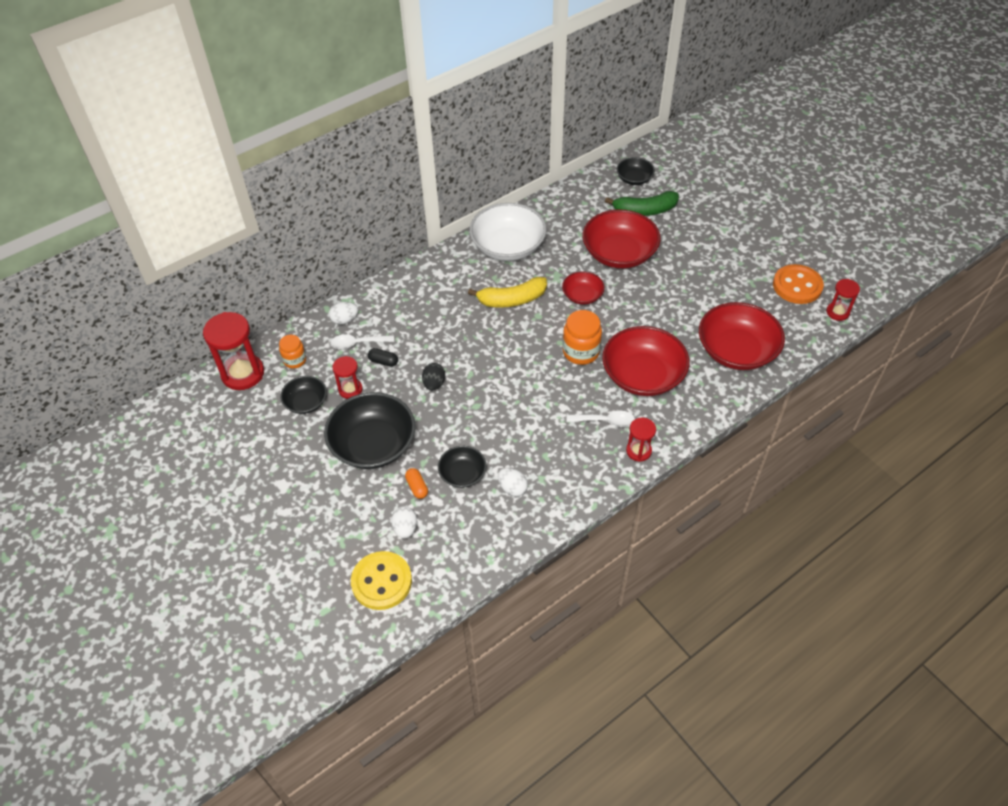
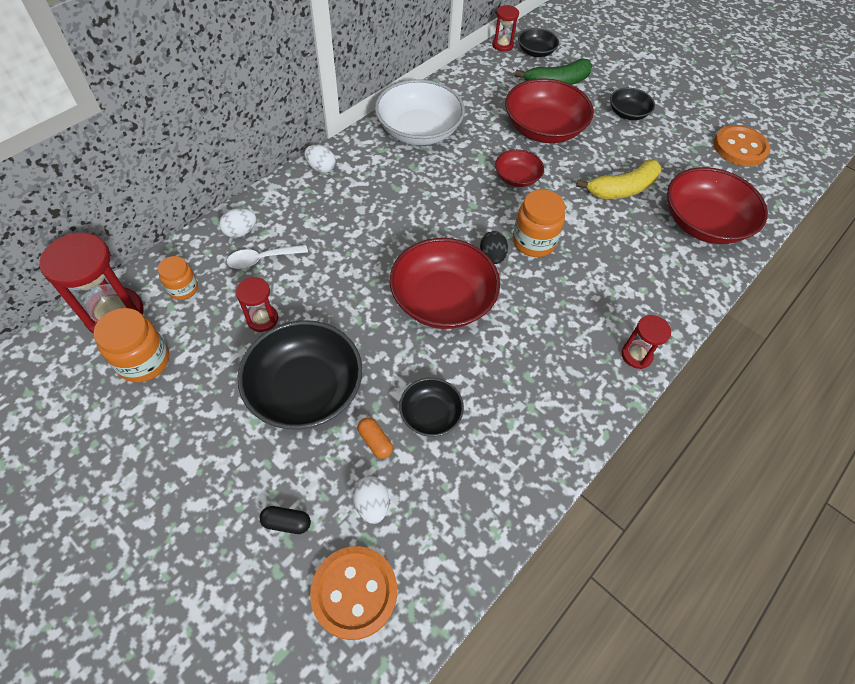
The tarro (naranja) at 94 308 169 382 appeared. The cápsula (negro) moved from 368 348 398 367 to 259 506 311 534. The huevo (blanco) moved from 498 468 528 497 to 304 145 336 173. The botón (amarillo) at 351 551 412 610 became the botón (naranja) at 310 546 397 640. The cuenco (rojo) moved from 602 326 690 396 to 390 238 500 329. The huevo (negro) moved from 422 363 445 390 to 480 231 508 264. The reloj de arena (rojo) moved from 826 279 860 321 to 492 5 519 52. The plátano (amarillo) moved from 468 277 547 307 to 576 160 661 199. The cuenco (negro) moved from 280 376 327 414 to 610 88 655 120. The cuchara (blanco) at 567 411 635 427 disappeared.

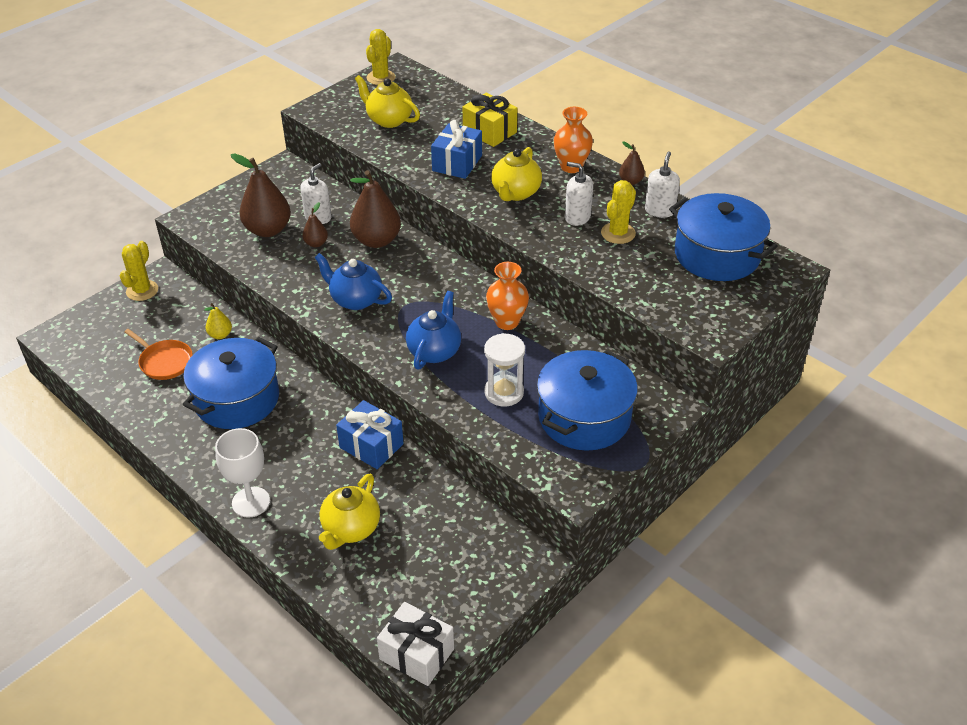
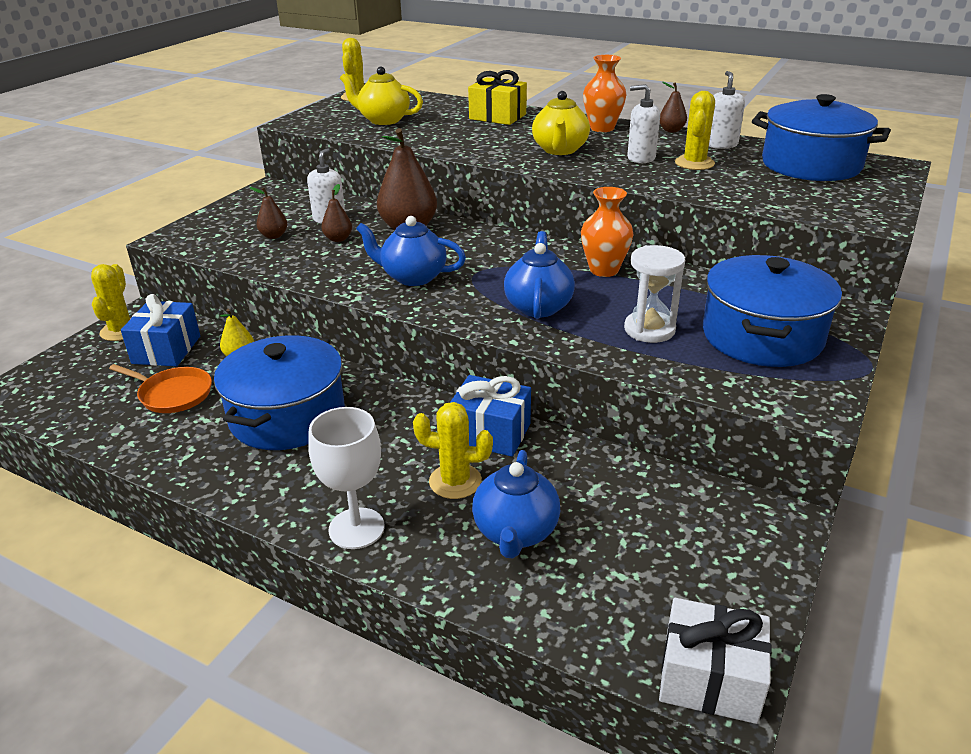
The regalo (azul) moved from 431 120 482 179 to 121 294 200 366. The pera (marrón) at 231 153 291 237 changed to 0.50 times the size. The cactus (amarillo) at 413 402 493 499 appeared. The tetera (amarillo) at 319 474 380 550 became the tetera (azul) at 472 450 560 558.

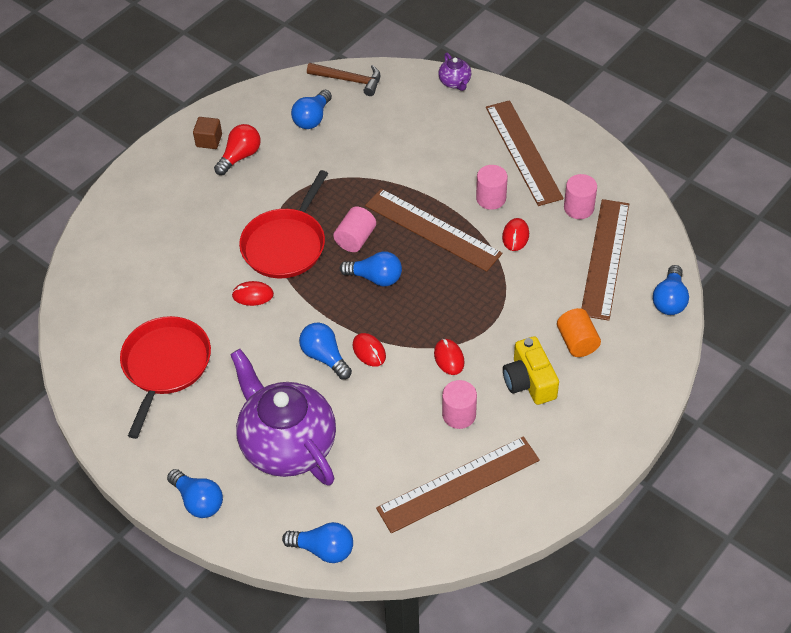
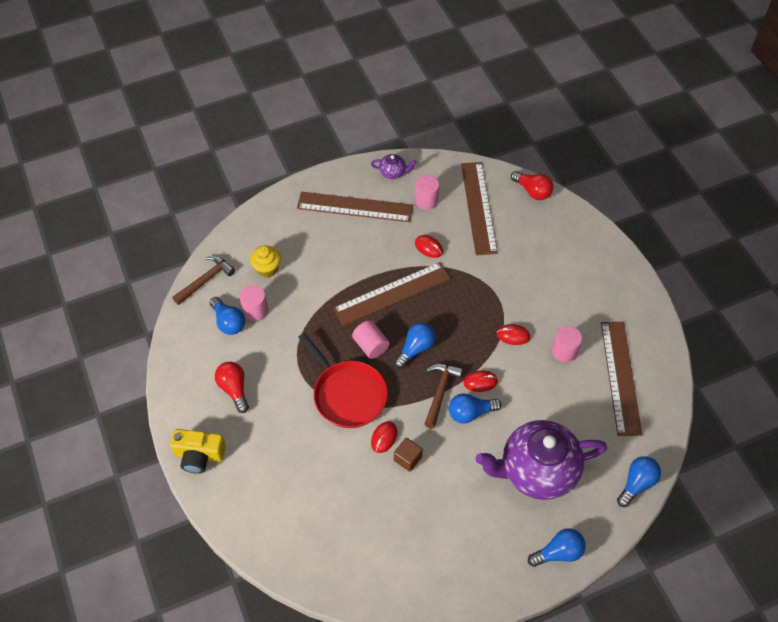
The cámara (amarillo) moved from 503 336 559 405 to 170 429 226 474. The cilindro (rosa) moved from 476 165 508 210 to 239 285 268 321. The magdalena (amarillo) at 250 246 281 278 appeared. The tetera (morado) moved from 438 53 471 91 to 371 154 417 179. The cubo (marrón) moved from 193 117 222 149 to 394 438 423 472. The martillo (marrón) at 425 364 463 428 appeared. The regla (marrón) at 581 199 629 321 turned 45 degrees clockwise. The bombilla (azul) at 653 265 689 315 became the bombilla (rojo) at 511 171 553 200. The sartén (rojo) at 120 316 211 439 disappeared. The cilindro (naranja) at 557 308 601 357 disappeared.

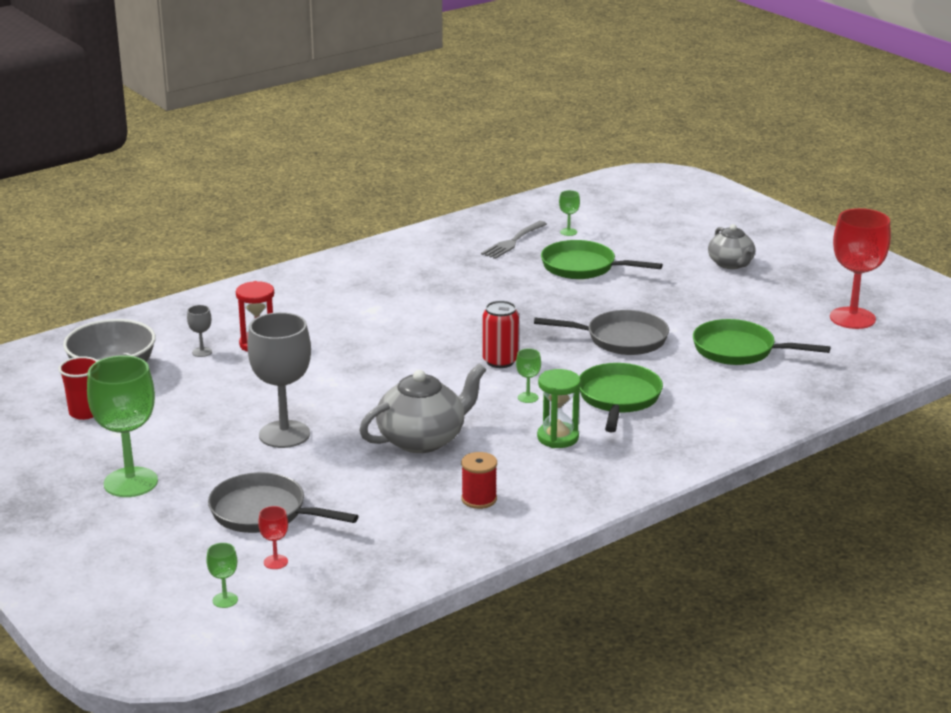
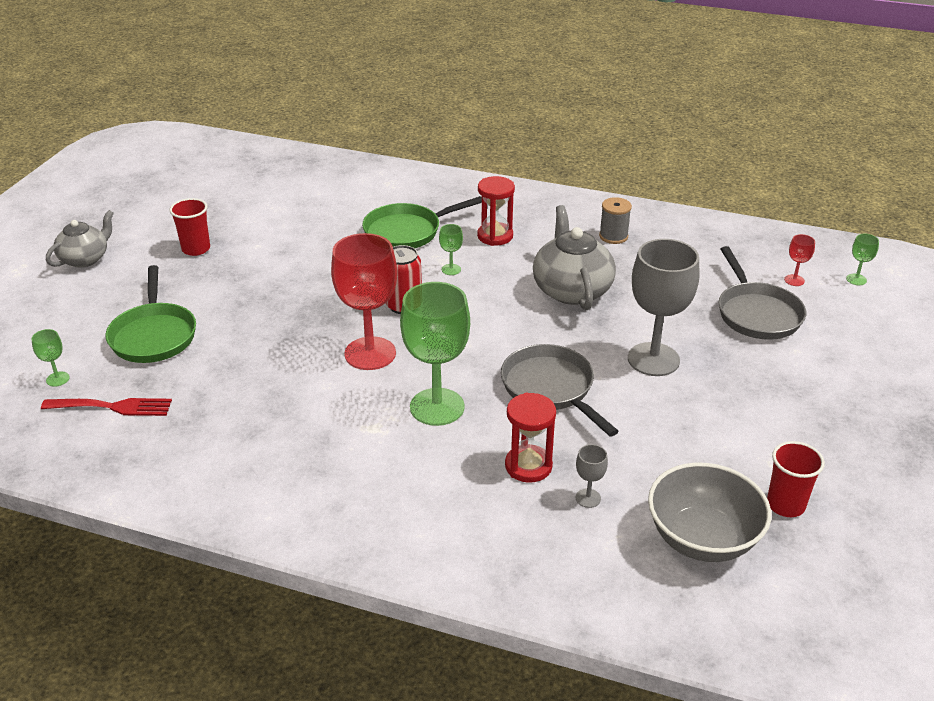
The tenedor (gris) at 481 221 547 259 became the tenedor (rojo) at 41 398 172 416. The vaso (rojo) at 169 198 210 256 appeared. The copa (rojo) moved from 830 208 891 329 to 331 233 397 370. The copa (verde) moved from 87 355 158 497 to 400 282 470 426. The reloj de arena (verde) at 537 369 581 448 became the reloj de arena (rojo) at 477 176 515 246. The sartén (gris) moved from 534 310 669 355 to 501 344 619 437. The tetera (gris) at 359 363 486 453 turned 60 degrees clockwise. The carrete (rojo) at 461 452 497 509 became the carrete (gris) at 599 197 632 244. The sartén (verde) at 693 319 831 365 disappeared.

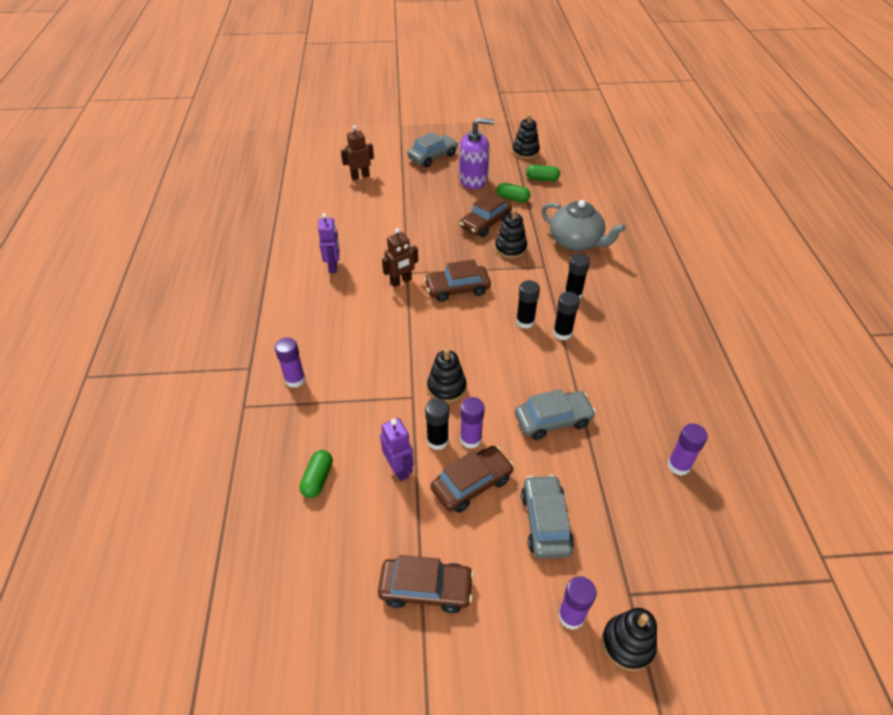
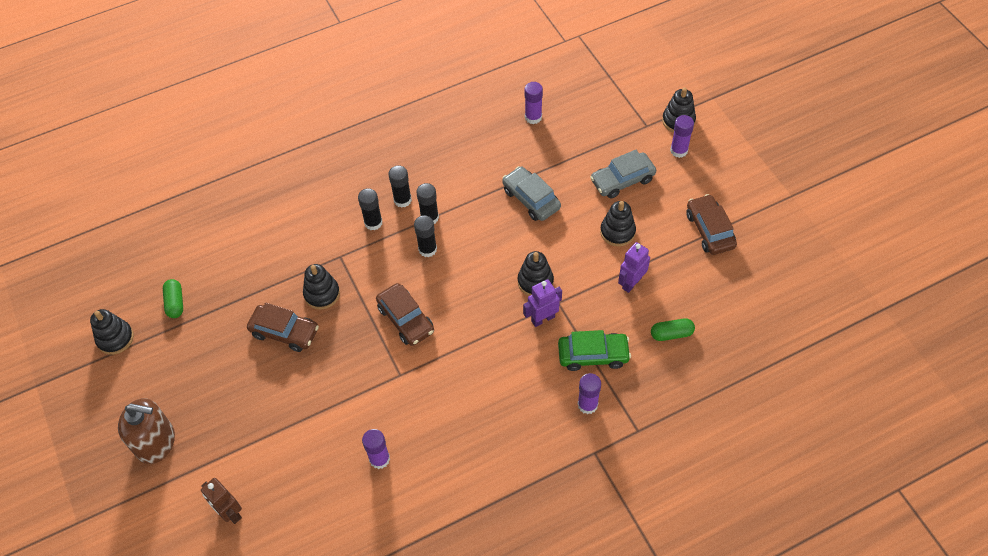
The coche (gris) at 407 132 458 167 was replaced by the dispensador de jabón (marrón) at 118 398 175 464. The barra de pegamento (morado) moved from 460 397 485 449 to 362 429 390 469. The barra de pegamento (negro) moved from 425 398 449 450 to 388 165 412 208. The robot (morado) moved from 318 213 339 273 to 523 279 562 327. The coche (verde) at 558 330 631 371 appeared. The coche (marrón) at 431 446 514 513 was replaced by the juguete apilable (negro) at 600 201 636 247. The robot (marrón) at 382 228 418 287 disappeared. The dispensador de jabón (morado) at 459 118 494 189 disappeared. The cápsula (verde) at 496 183 530 202 disappeared. The tetera (gris) at 542 200 626 251 disappeared.

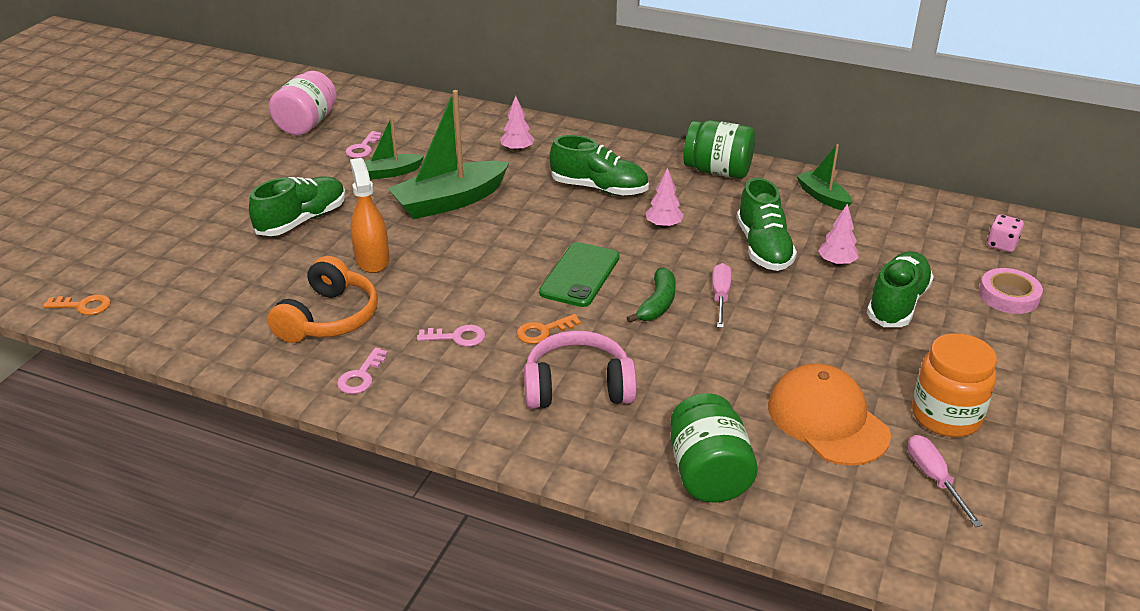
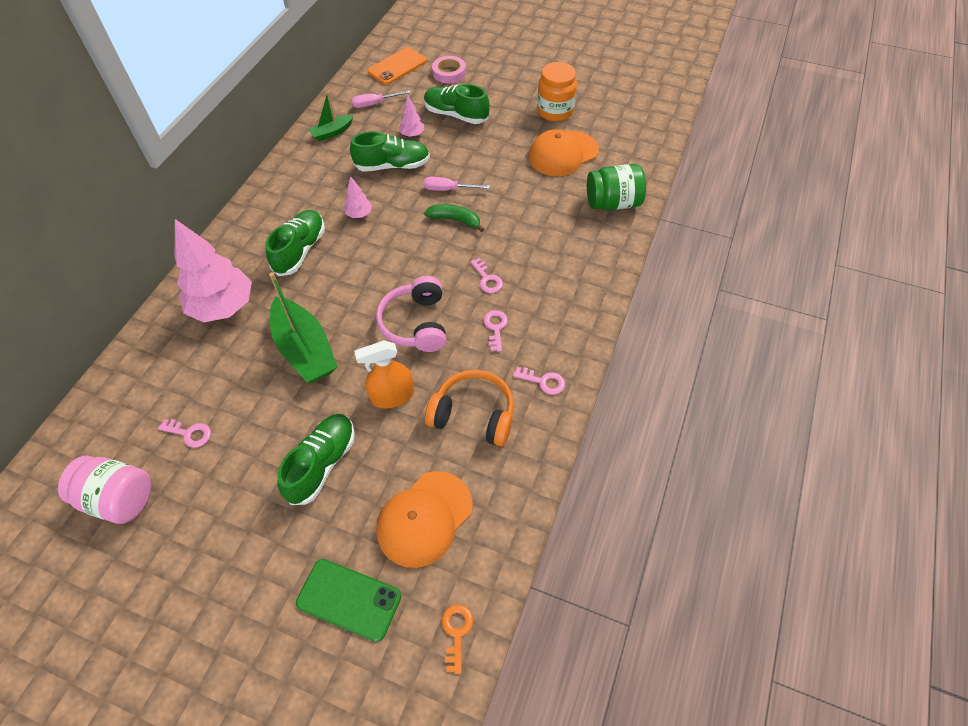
The árbol (rosa) at 500 96 534 152 changed to 2.24 times the size. The zapato (verde) at 249 177 346 236 turned 75 degrees clockwise. The móvil (verde) moved from 539 242 619 307 to 296 559 401 642. The destornillador (rosa) moved from 908 435 983 527 to 352 90 411 108. The dado (rosa) at 987 214 1024 252 was replaced by the móvil (naranja) at 367 47 427 85. The auriculares (rosa) moved from 524 331 637 409 to 376 276 446 352. The gorra (naranja) at 376 471 473 568 appeared. The llave (naranja) at 517 314 581 344 became the llave (rosa) at 470 258 503 293. The barco (verde) at 364 117 424 180 disappeared. The tarro (verde) at 683 120 755 179 disappeared.

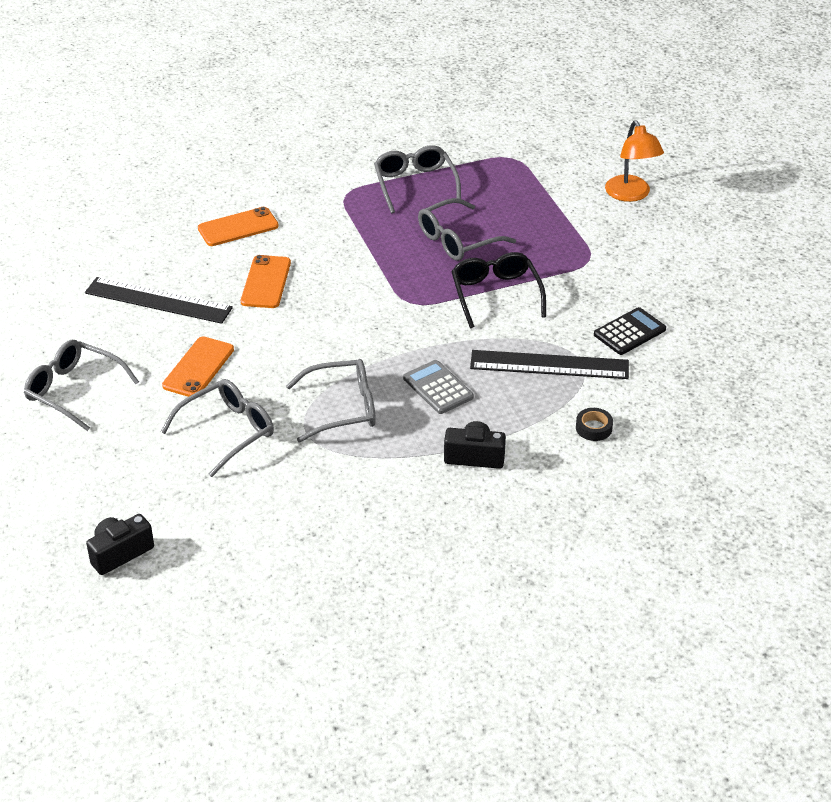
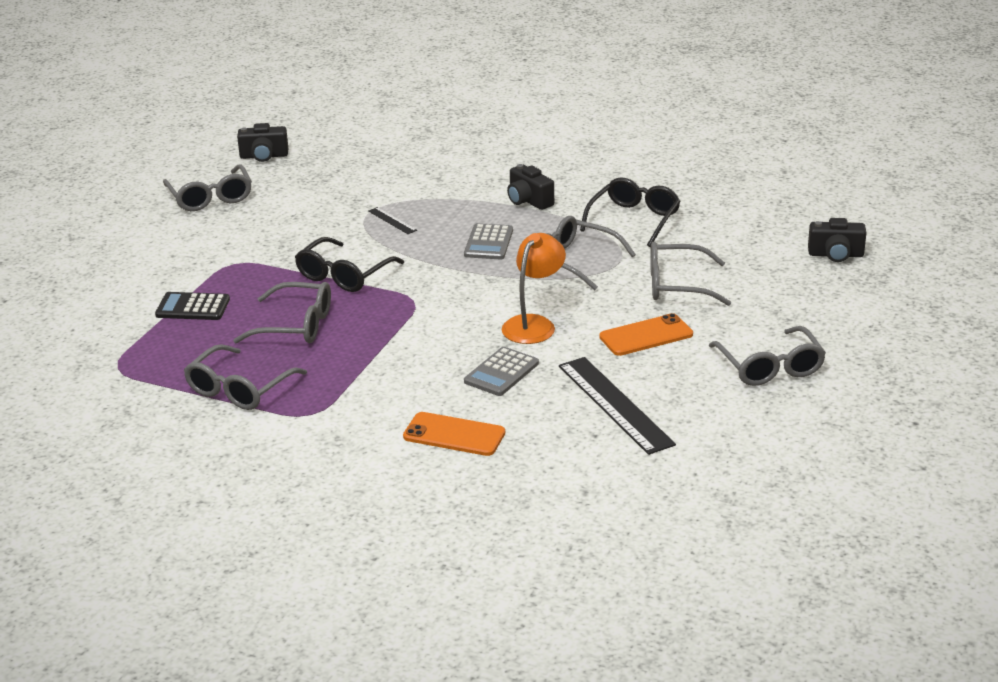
The calculadora (negro) moved from 594 307 666 355 to 155 292 230 320. The gafas (gris) at 163 164 252 211 appeared. The cámara (negro) at 237 123 288 162 appeared. The regla (negro) at 470 350 629 379 changed to 0.45 times the size. The móvil (naranja) at 241 255 291 308 was replaced by the calculadora (gris) at 464 347 539 396. The lámpara (naranja) moved from 605 121 664 202 to 502 233 566 344. The gafas (negro) at 580 177 681 247 appeared. The cinta adhesiva (negro) at 576 408 613 441 disappeared.

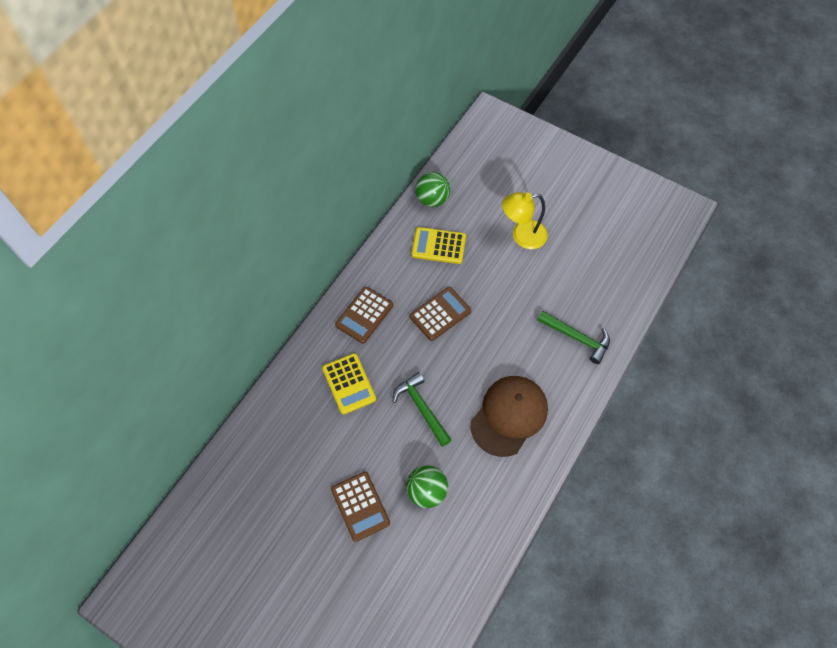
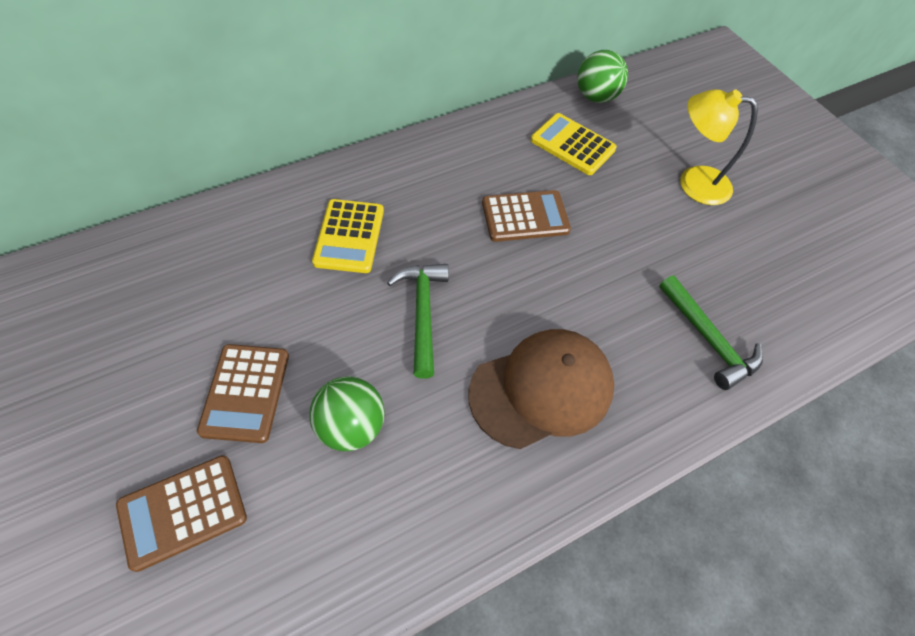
The calculadora (marrón) moved from 335 287 393 344 to 116 455 247 572.

